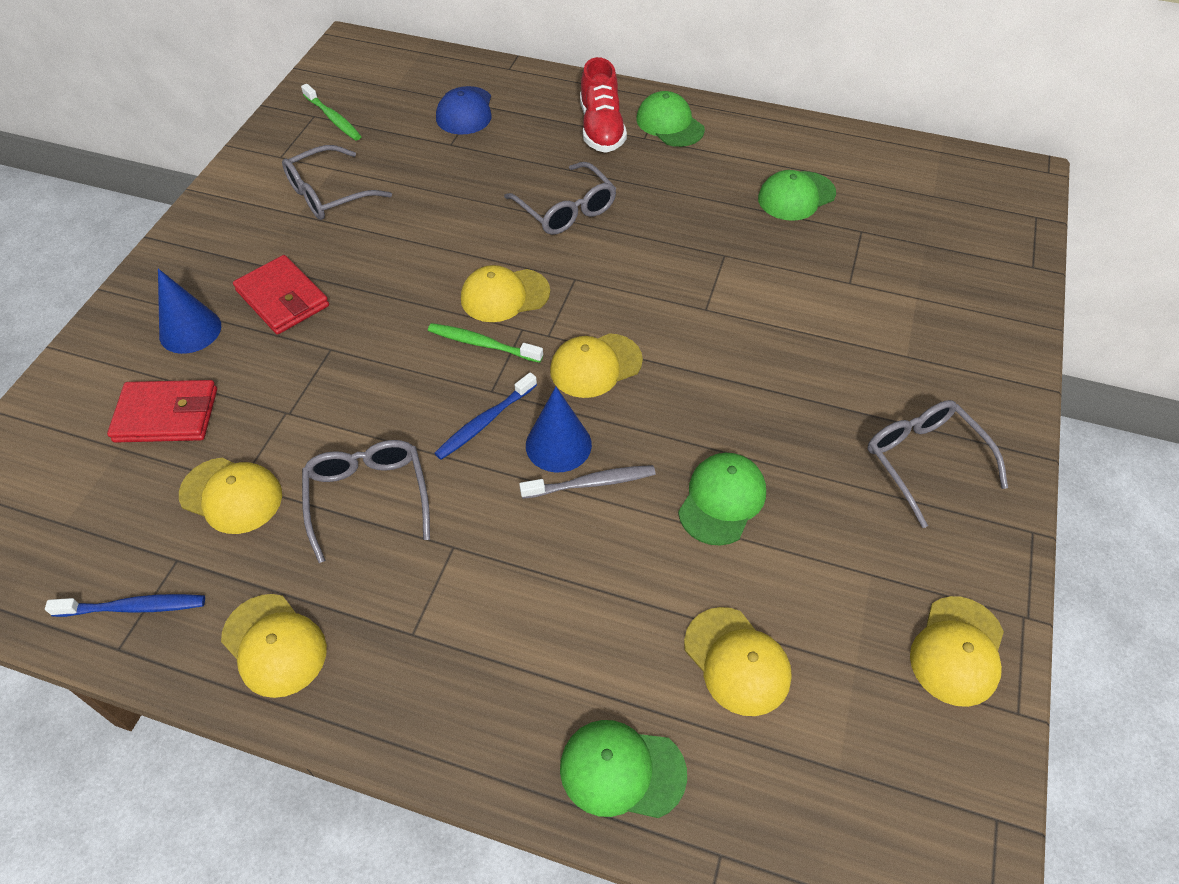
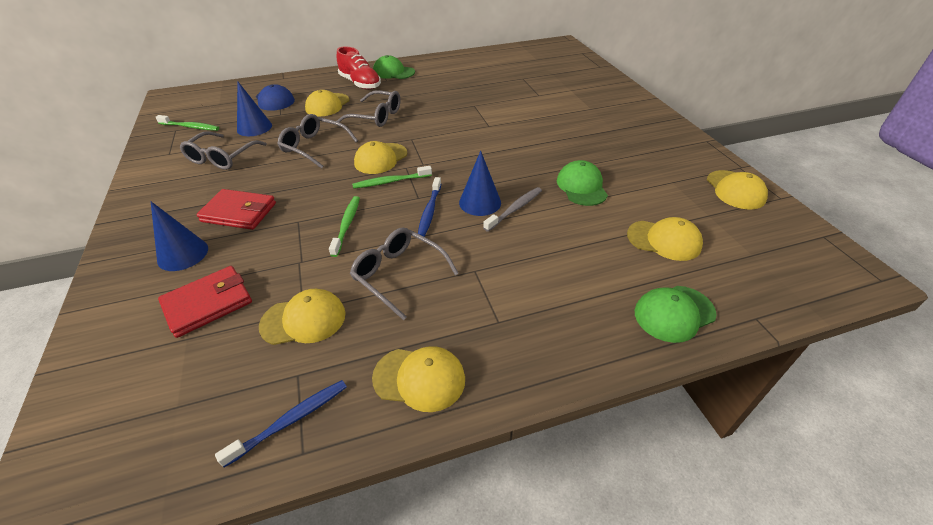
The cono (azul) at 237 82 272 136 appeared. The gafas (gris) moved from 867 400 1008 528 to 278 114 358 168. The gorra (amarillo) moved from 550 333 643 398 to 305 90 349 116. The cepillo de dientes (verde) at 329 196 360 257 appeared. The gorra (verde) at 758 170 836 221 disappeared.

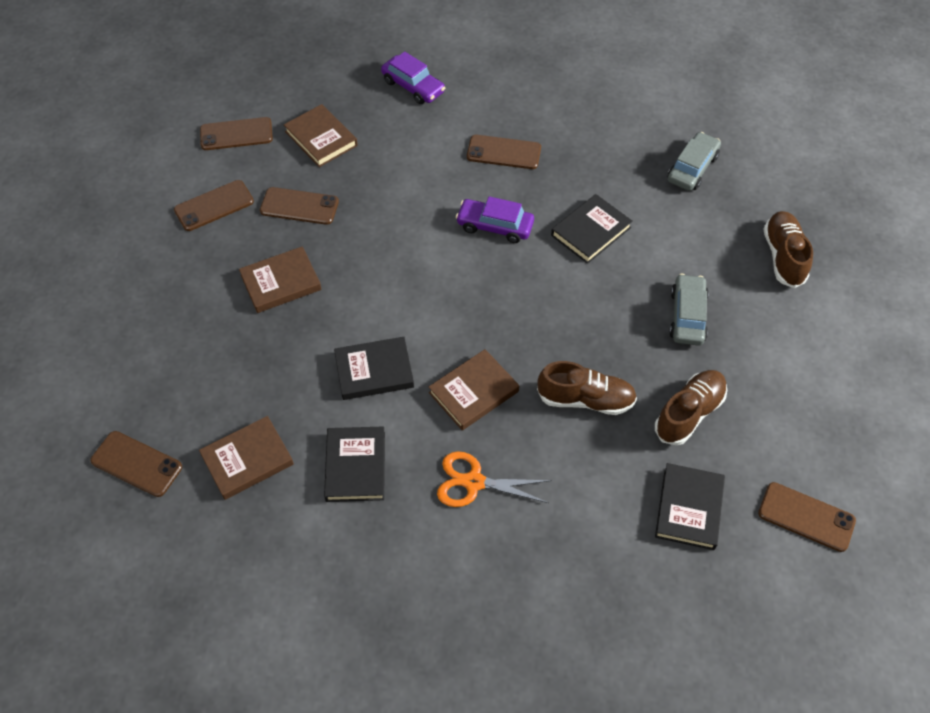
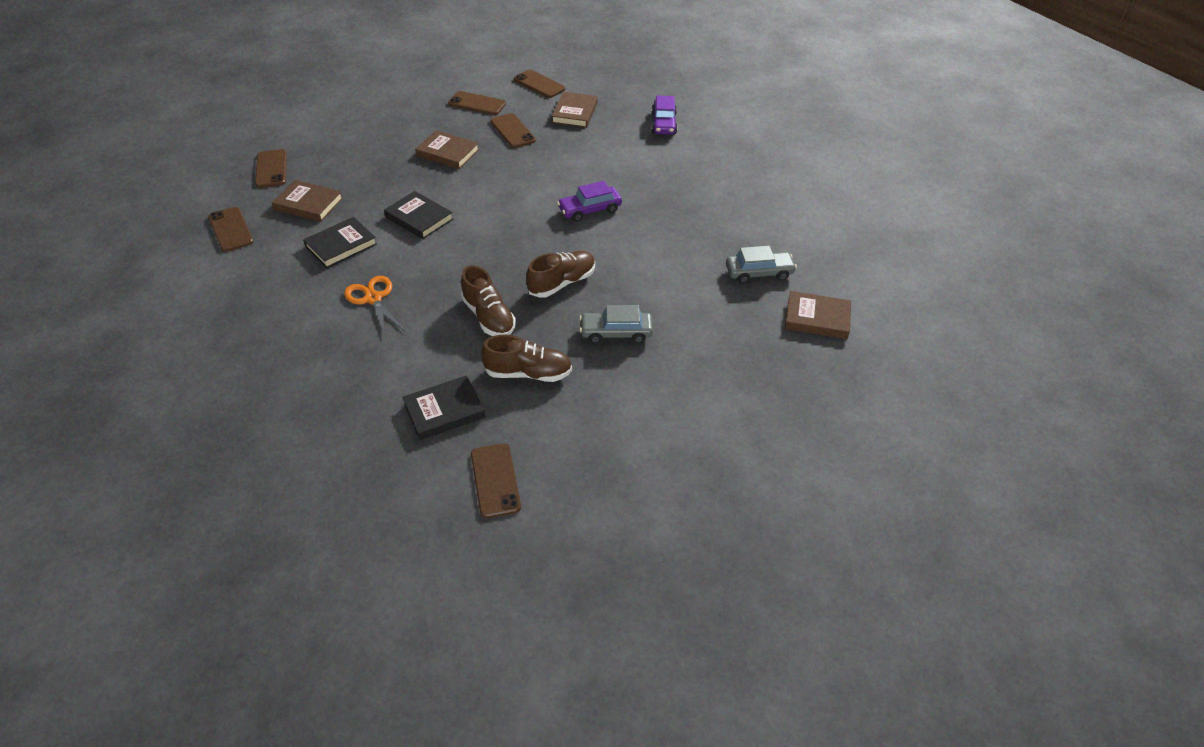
The móvil (marrón) moved from 467 135 541 169 to 208 207 254 252. The zapato (marrón) moved from 764 211 813 288 to 526 251 595 298. The coche (morado) at 456 196 534 243 turned 90 degrees counterclockwise. The coche (gris) at 669 274 709 346 turned 150 degrees counterclockwise. The libro (marrón) moved from 429 349 519 430 to 785 291 851 339. The libro (negro) at 551 194 633 264 disappeared.

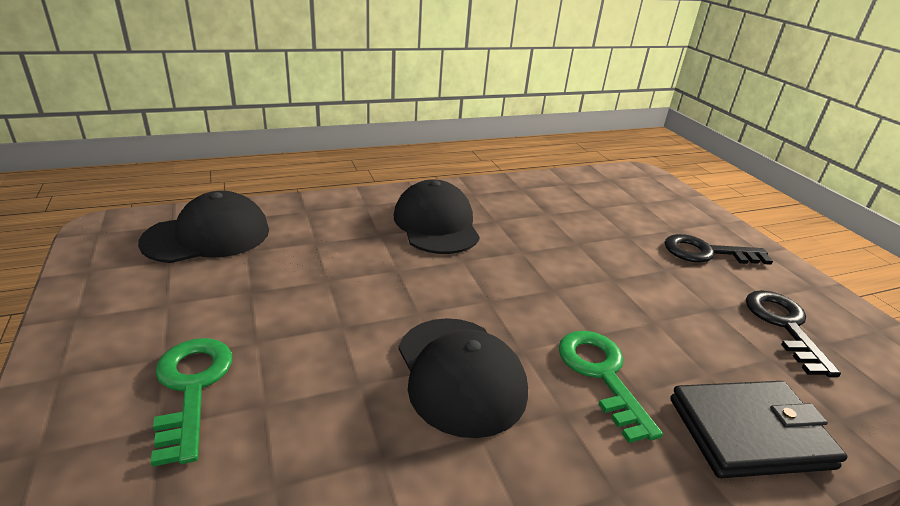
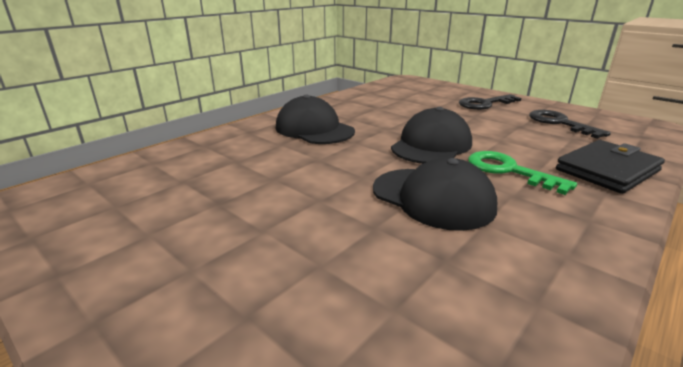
The gorra (negro) moved from 138 191 269 263 to 391 107 472 164. The llave (verde) at 151 338 232 467 disappeared.

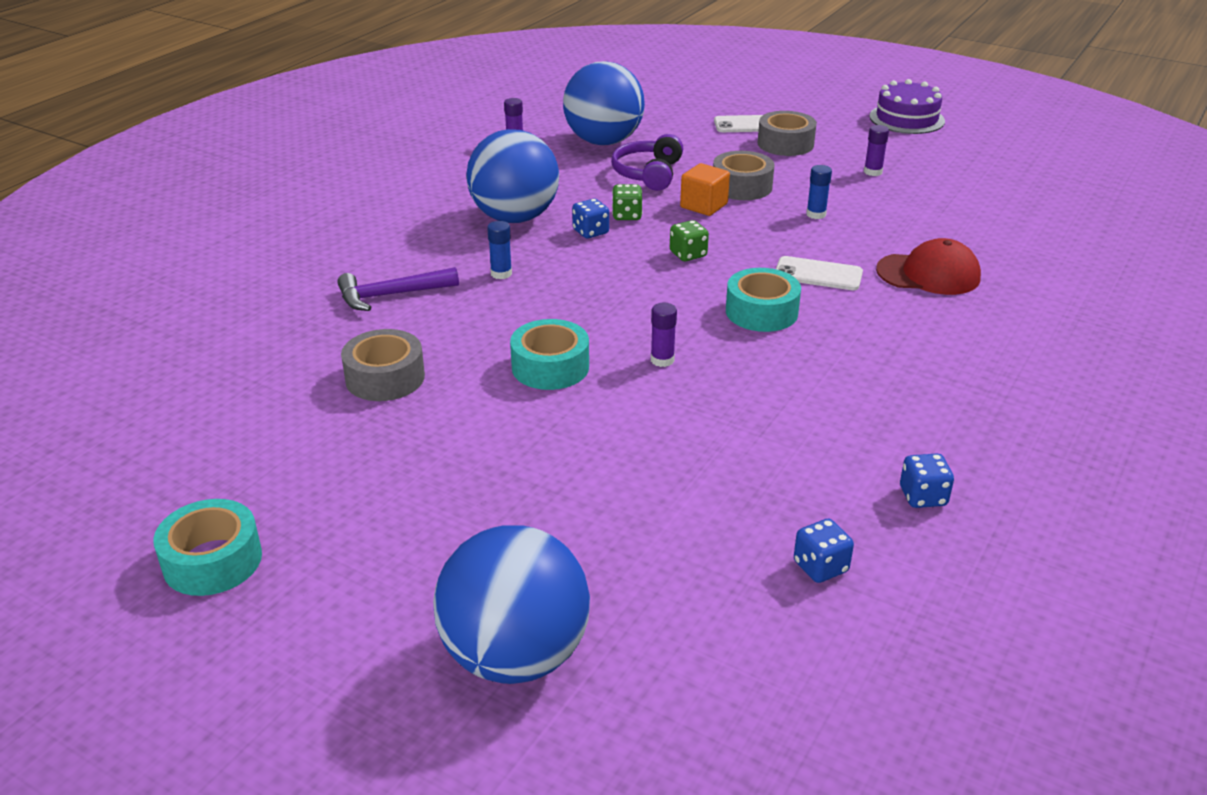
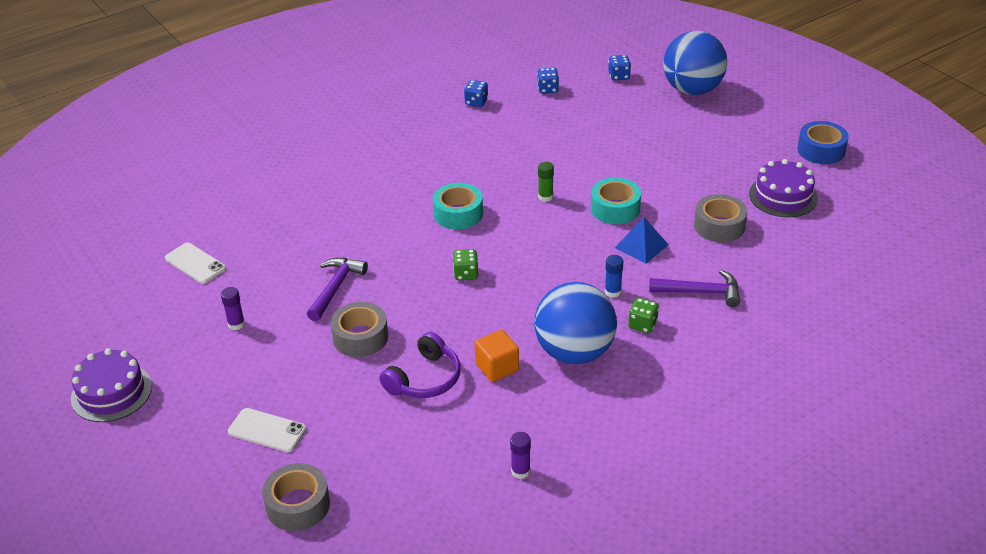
The móvil (blanco) moved from 776 256 863 290 to 165 243 226 284. The cinta adhesiva (gris) moved from 758 111 817 156 to 262 463 330 531. The barra de pegamento (azul) at 806 165 832 219 was replaced by the martillo (morado) at 307 258 368 321. The cubo (naranja) moved from 680 163 730 216 to 475 329 519 382. The barra de pegamento (morado) at 651 303 677 367 became the barra de pegamento (verde) at 538 162 554 202. The dado (azul) moved from 572 199 609 238 to 608 55 631 81. The pirámide (azul) at 615 217 669 264 appeared. The dado (verde) moved from 612 184 642 220 to 628 298 659 333. The tarta (morado) at 749 159 818 217 appeared. The cinta adhesiva (turquesa) at 153 499 262 596 became the cinta adhesiva (azul) at 797 121 849 164. The pelota (azul) at 563 61 645 145 disappeared. The gorra (rojo) at 876 238 981 295 disappeared.

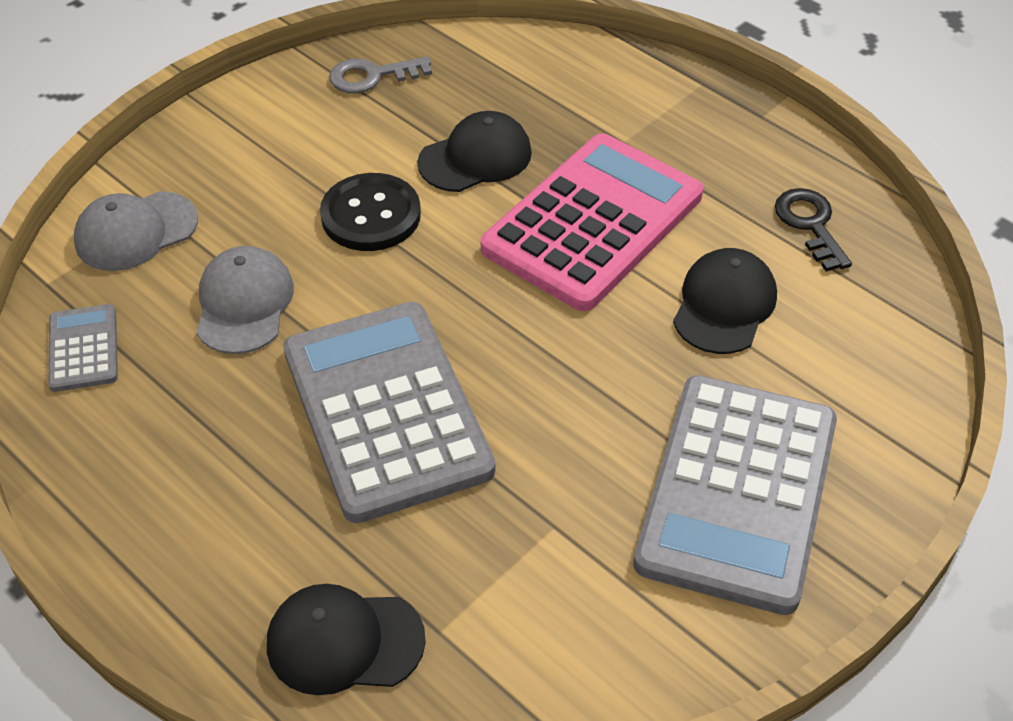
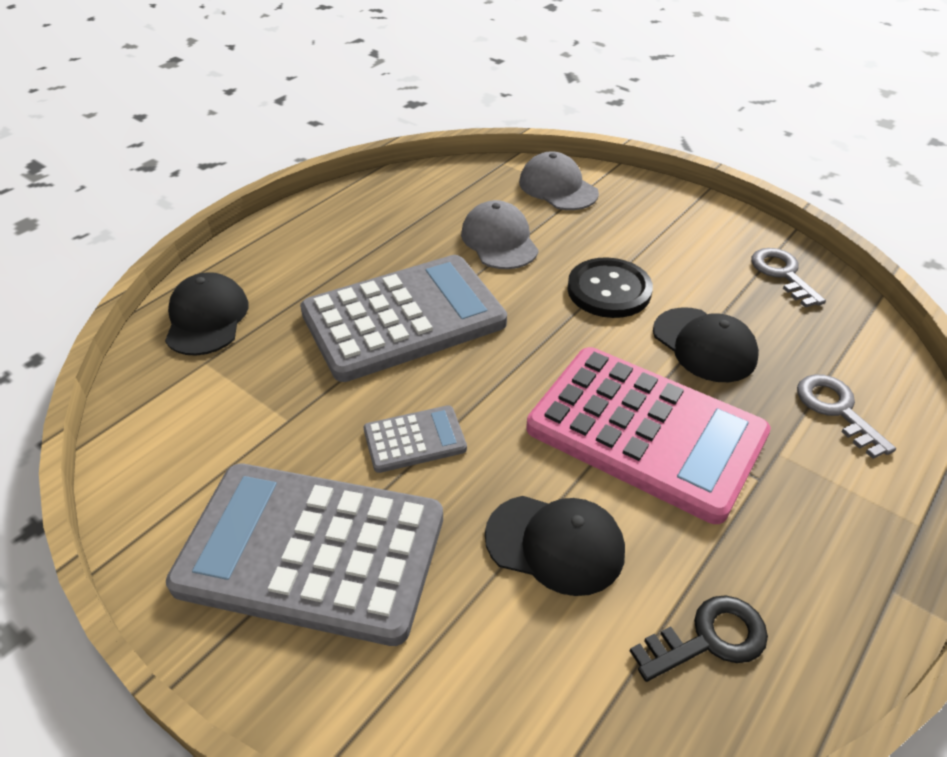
The calculadora (gris) moved from 48 304 118 392 to 364 405 467 473. The gorra (gris) at 196 246 294 354 turned 105 degrees counterclockwise. The llave (gris) at 797 374 896 459 appeared.

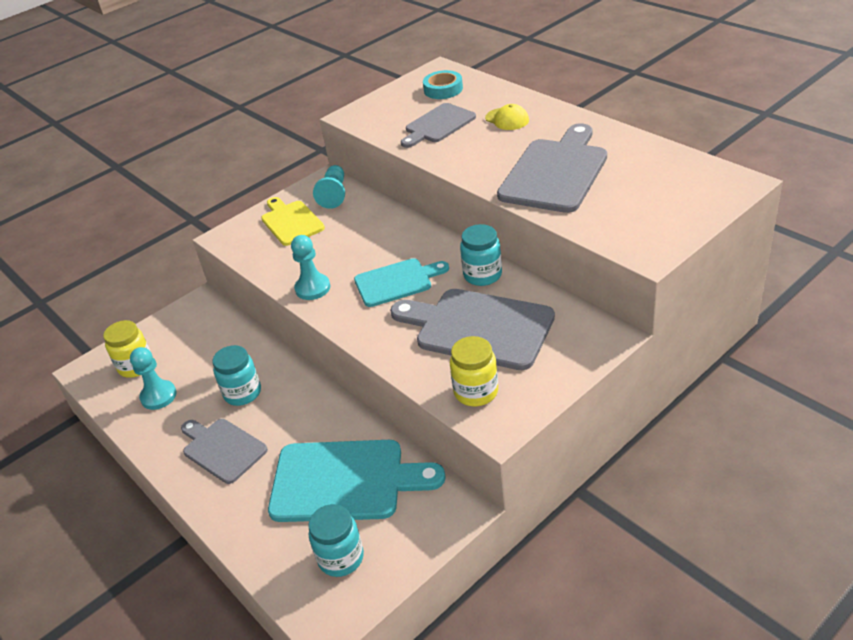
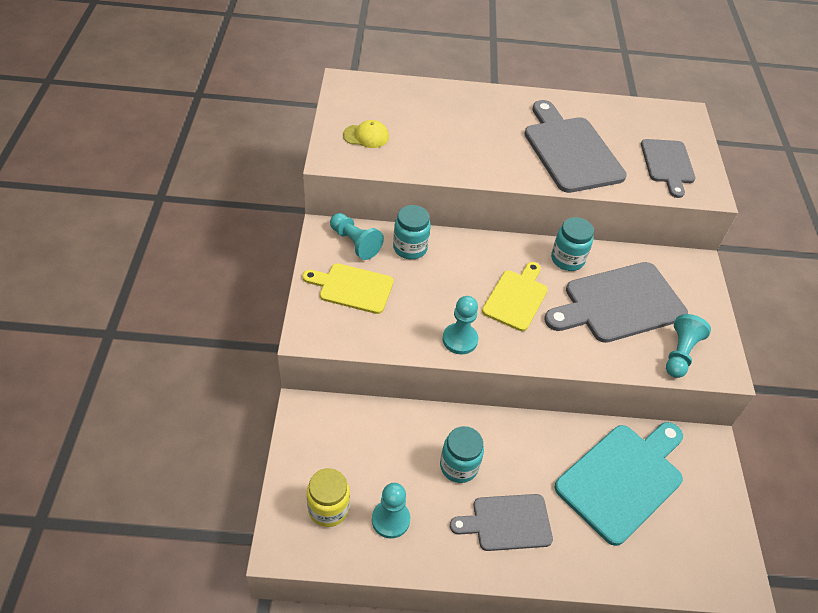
The gorra (amarillo) moved from 485 104 529 130 to 343 120 389 148. The tarro (turquesa) moved from 308 504 364 577 to 393 205 431 259. The tabla de cortar (turquesa) at 354 258 449 307 became the tabla de cortar (amarillo) at 482 262 548 331. The tabla de cortar (gris) moved from 401 103 476 148 to 641 139 695 198. The tarro (amarillo) at 450 336 498 406 was replaced by the peón (turquesa) at 666 314 711 378. The cinta adhesiva (turquesa) at 423 70 463 99 disappeared.

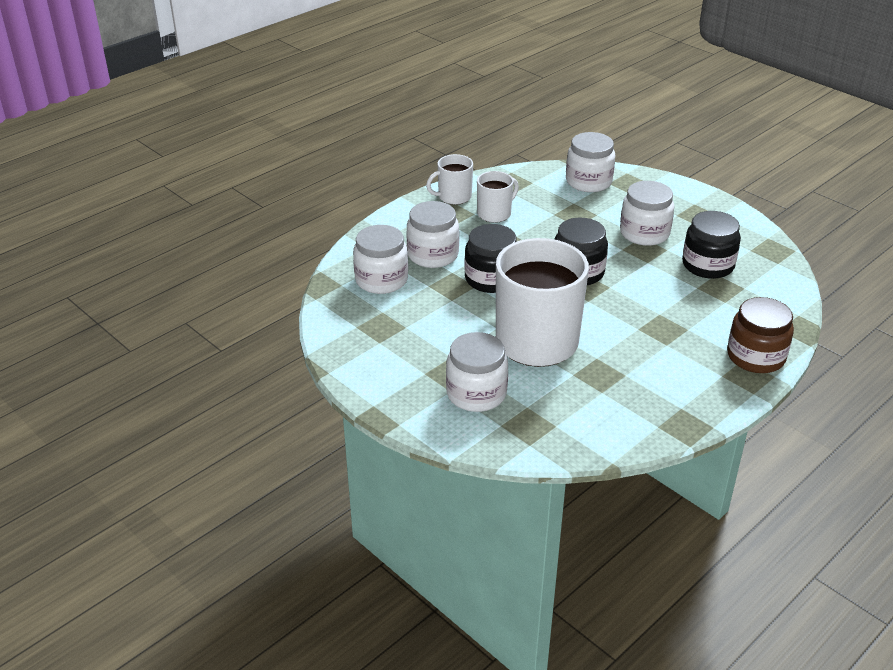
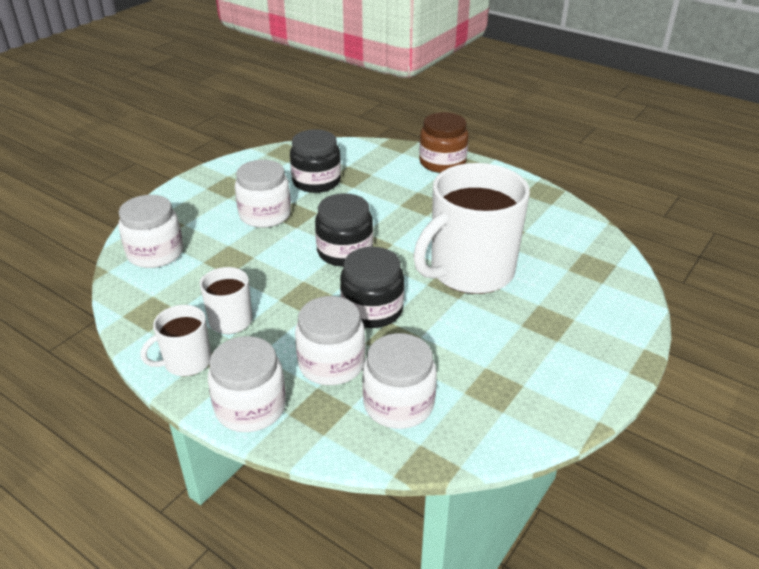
The taza (blanco) at 426 154 473 205 turned 90 degrees clockwise. The tarro (blanco) moved from 446 332 508 412 to 208 336 286 432.

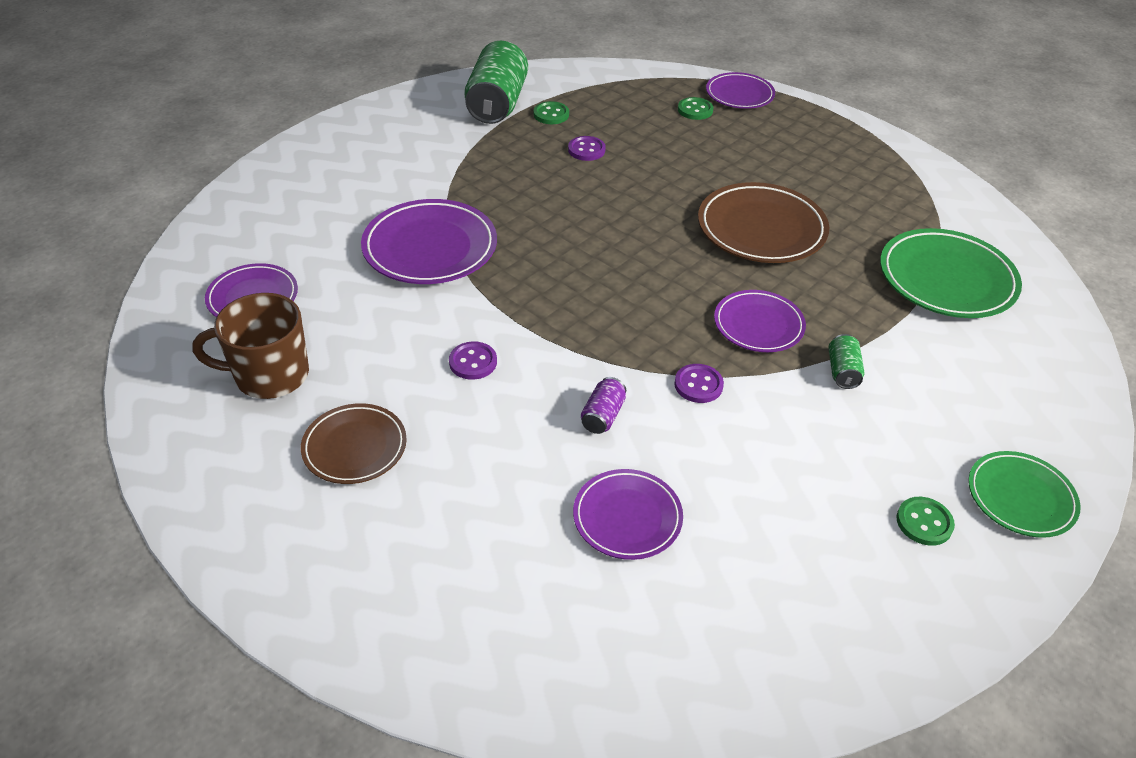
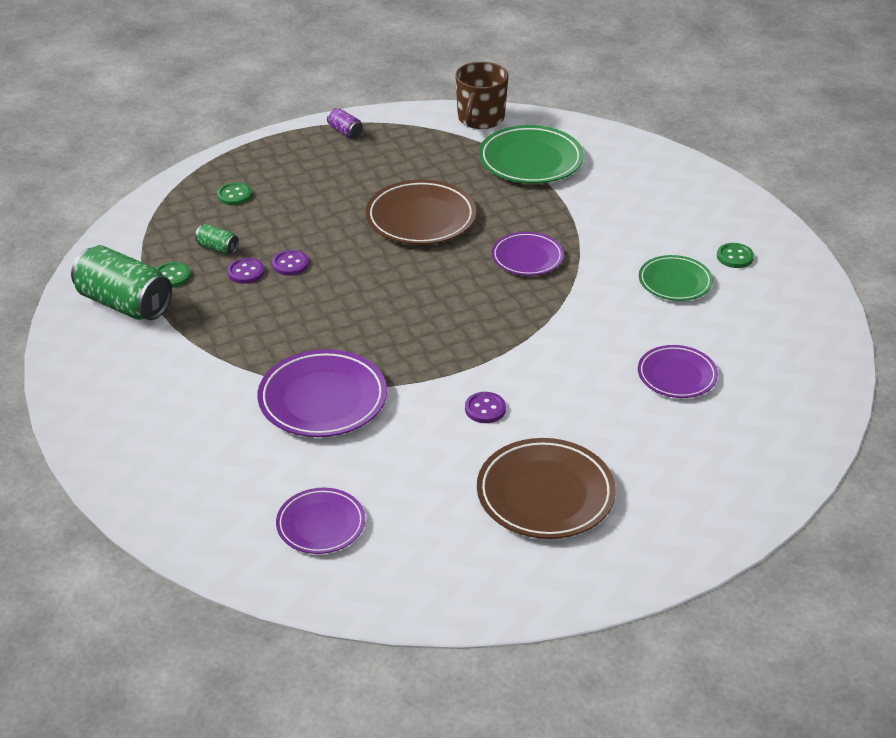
The lata (verde) moved from 829 334 864 389 to 195 224 239 254. The botón (morado) moved from 674 364 724 403 to 272 250 309 276. The lata (morado) moved from 581 377 626 434 to 327 109 363 138. The taza (marrón) moved from 193 293 309 399 to 455 62 509 129. The plato (marrón) at 301 403 407 484 changed to 1.59 times the size. The plato (verde) moved from 968 451 1081 538 to 639 255 713 301. The plato (morado) at 706 72 775 109 disappeared.

